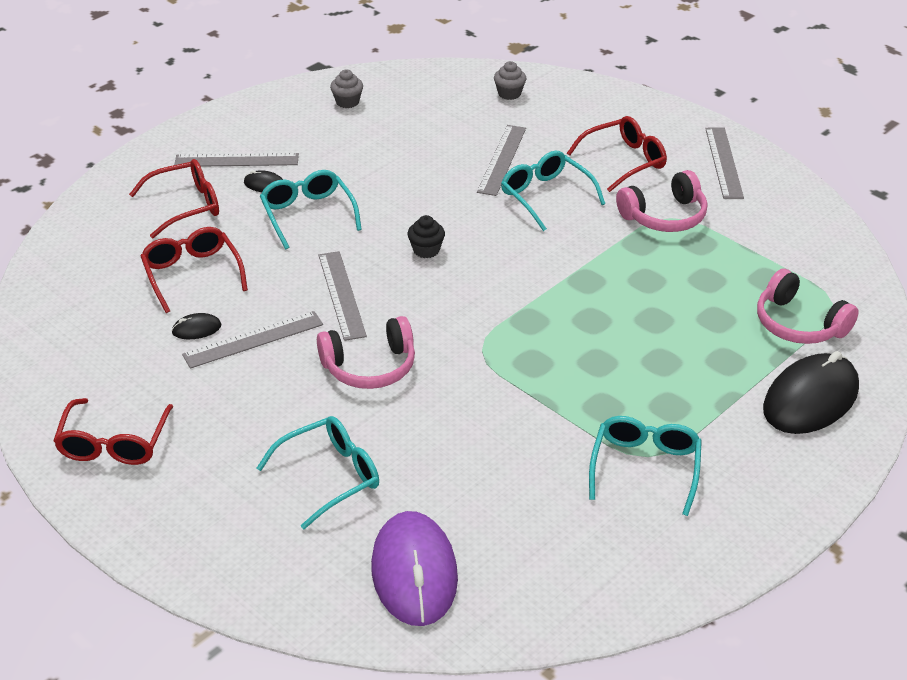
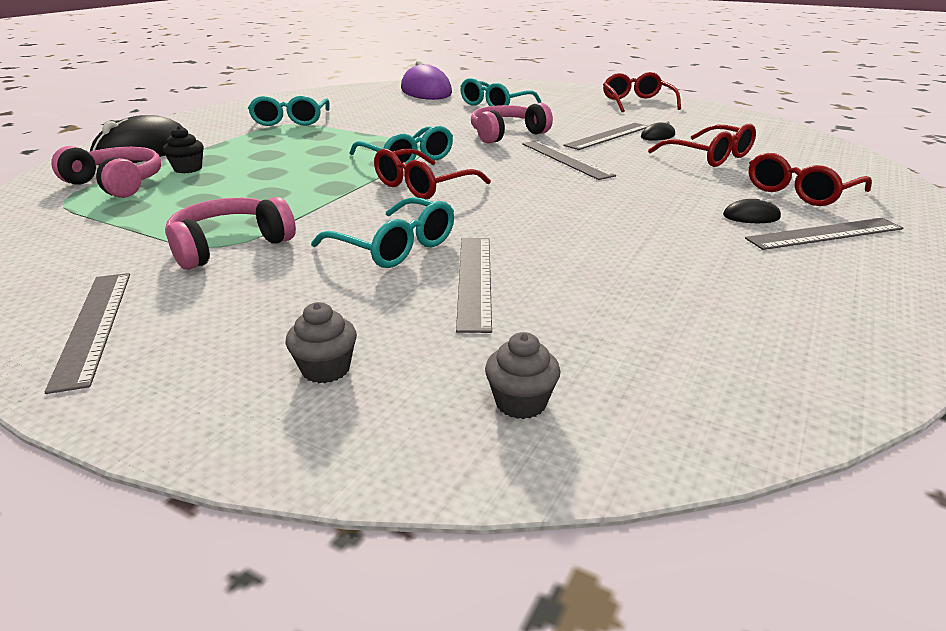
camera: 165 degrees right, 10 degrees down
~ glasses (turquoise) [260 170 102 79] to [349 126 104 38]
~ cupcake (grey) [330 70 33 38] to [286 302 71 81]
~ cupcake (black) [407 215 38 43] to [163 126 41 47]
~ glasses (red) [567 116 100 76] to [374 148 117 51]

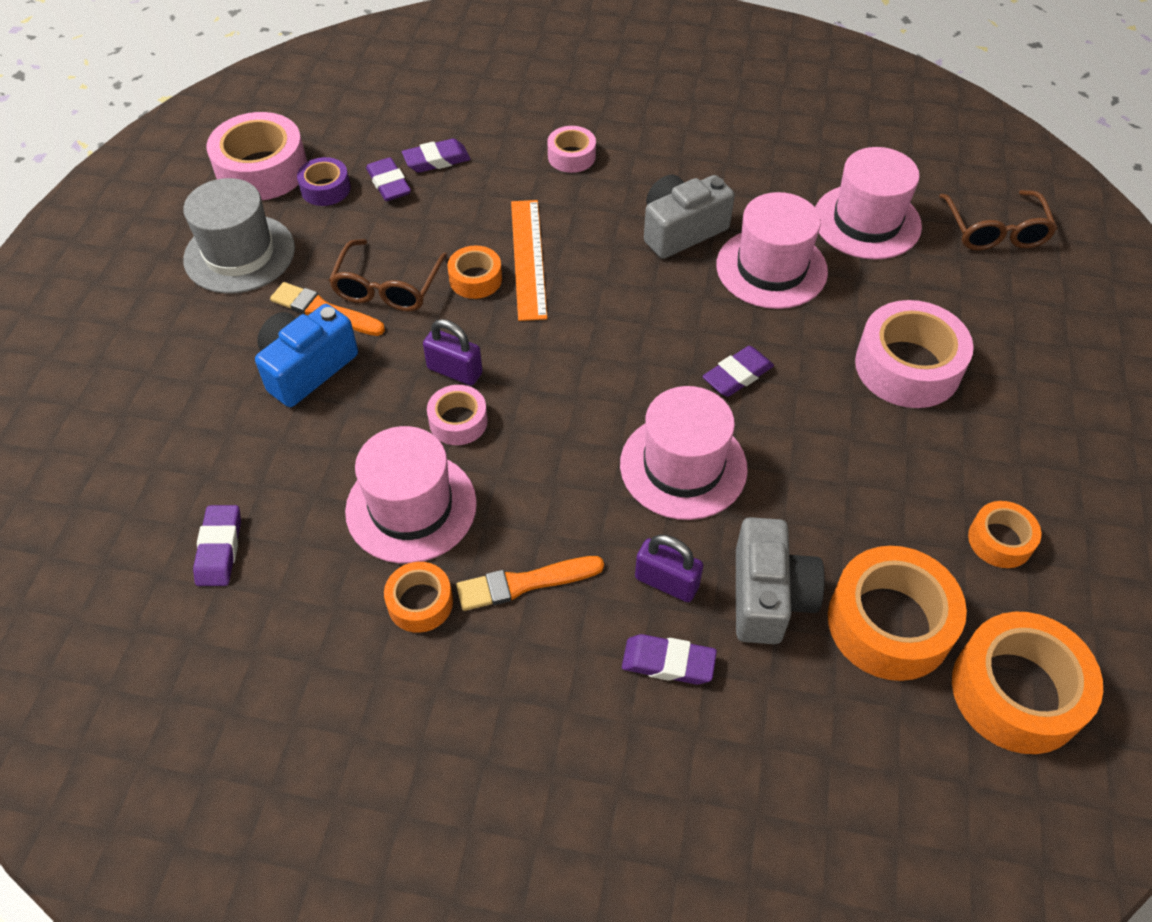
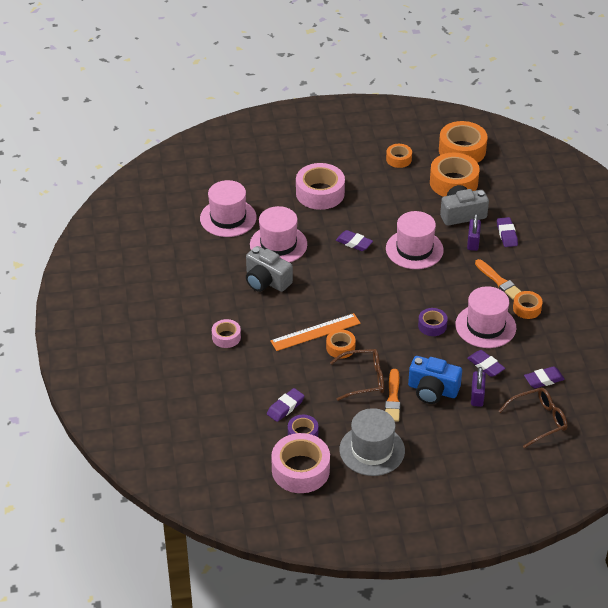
camera: 110 degrees left, 10 degrees down
~ eraser (purple) [402 139 68 34] to [467 350 38 27]
~ padlock (purple) [423 319 60 67] to [471 367 15 40]
~ glasses (brown) [939 190 118 60] to [499 388 69 60]
~ tape (pink) [427 385 61 60] to tape (purple) [418 308 30 28]

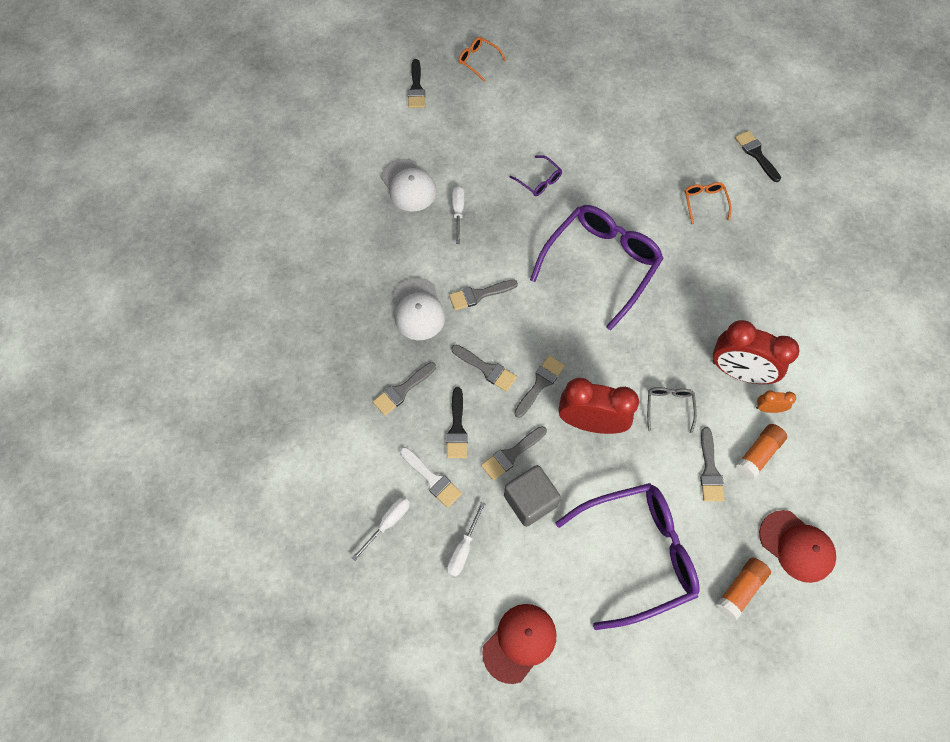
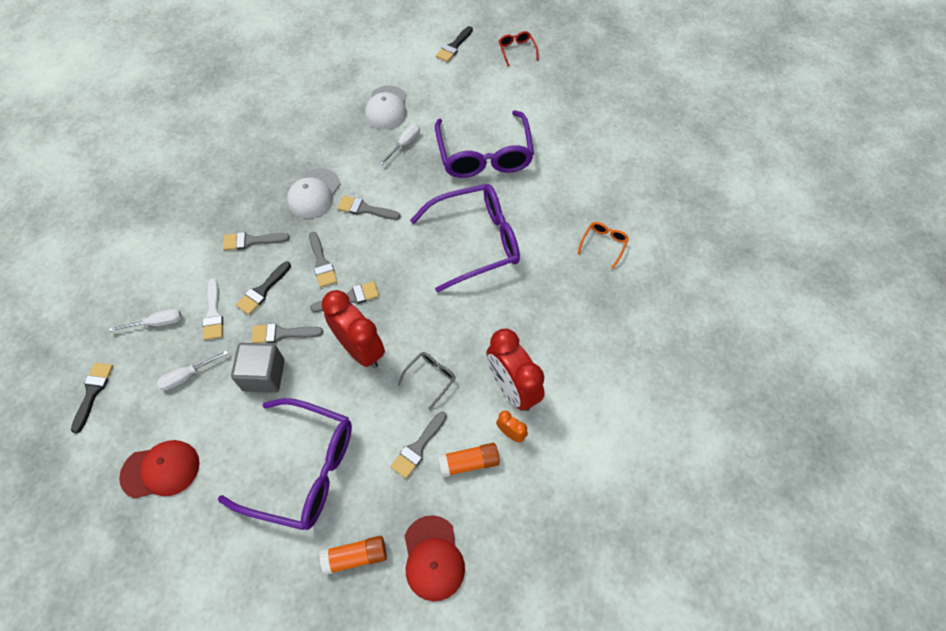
camera: 35 degrees right, 5 degrees down
~ brush (black) [735 131 46 51] to [71 362 42 72]
~ glasses (orange) [458 37 48 45] to glasses (red) [499 31 40 35]
~ glasses (purple) [510 155 52 41] = [435 110 99 68] x2.36

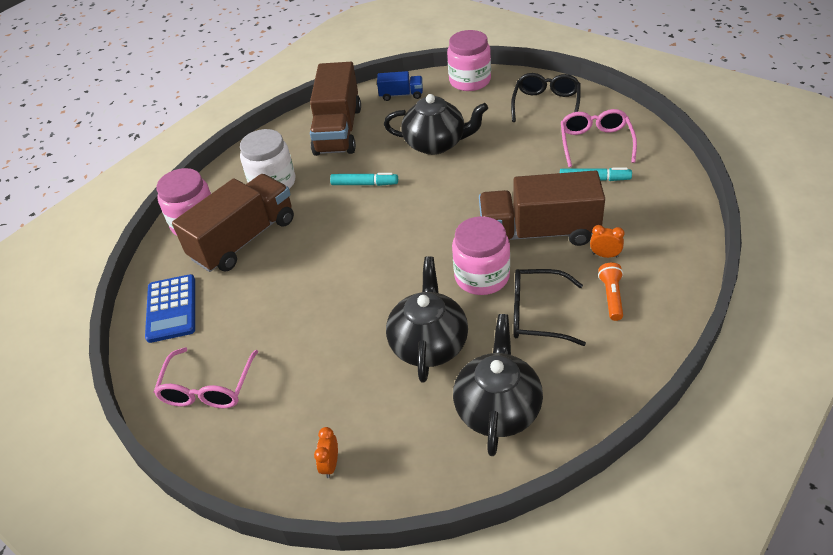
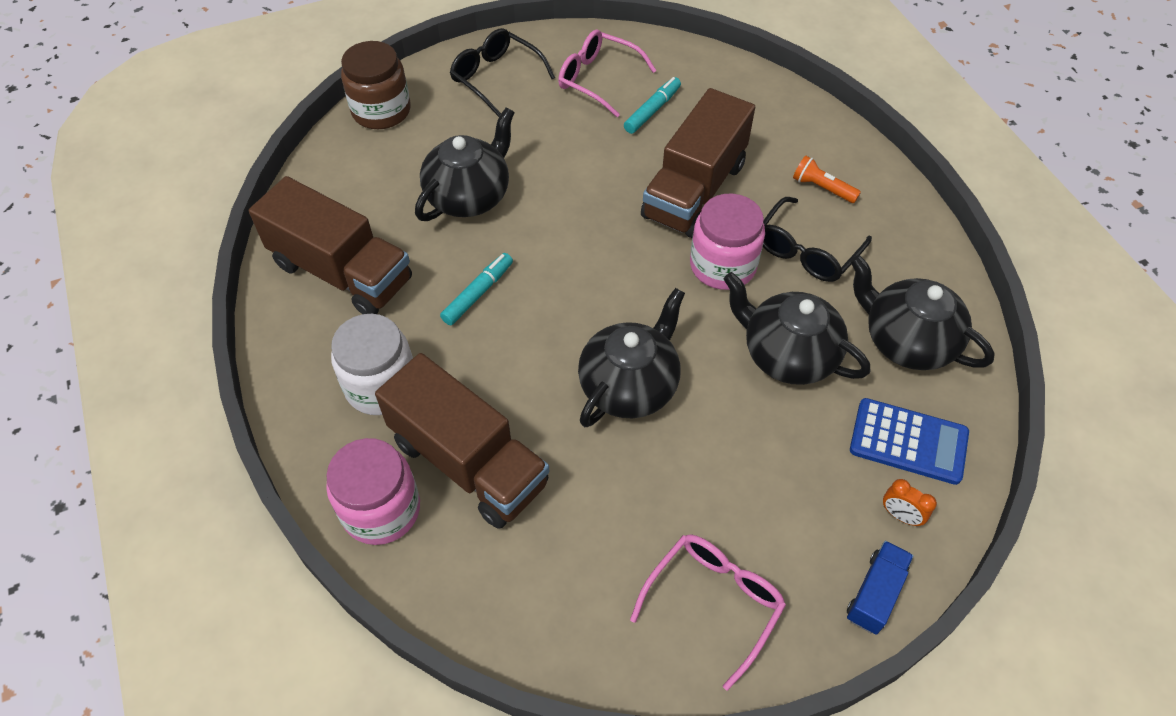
camera: 65 degrees left, 10 degrees up
- clock (orange) [590 225 34 33]
+ teapot (black) [578 288 107 139]
~ calculator (blue) [145 274 50 69] to [850 398 119 87]
~ truck (blue) [377 71 46 30] to [847 541 67 94]
~ jar (pink) [447 30 44 61] to jar (brown) [341 41 70 88]
~ glasses (pink) [154 347 104 61] = [630 535 156 156] 90 degrees counterclockwise
~ truck (brown) [172 174 122 98] = [375 353 174 176] 150 degrees clockwise

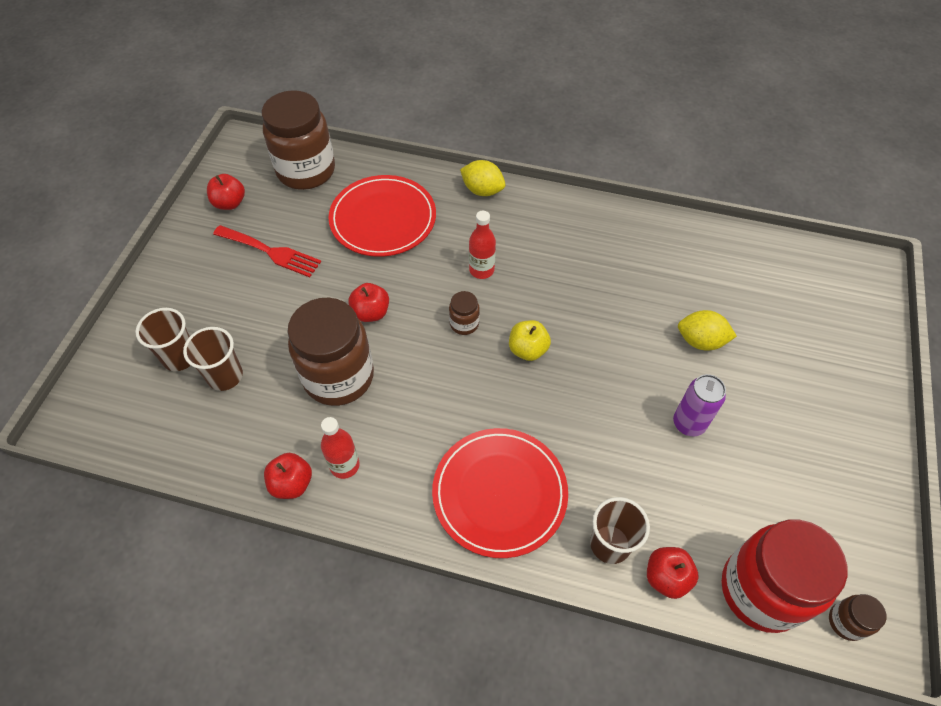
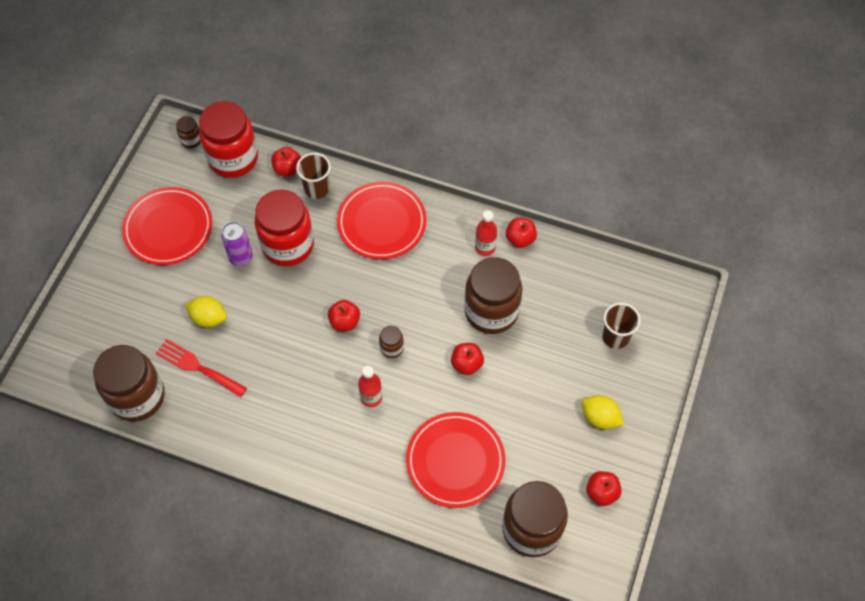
camera: 175 degrees left, 5 degrees up
- cup (brown) [183 327 60 64]
+ jar (brown) [93 345 72 77]
+ plate (red) [122 187 91 78]
+ jar (red) [255 190 59 76]
~ fork (red) [213 225 108 52] to [155 339 92 58]
~ lemon (yellow) [460 160 46 36] to [582 395 42 34]
~ apple (yellow) [509 320 42 41] to apple (red) [328 300 32 31]

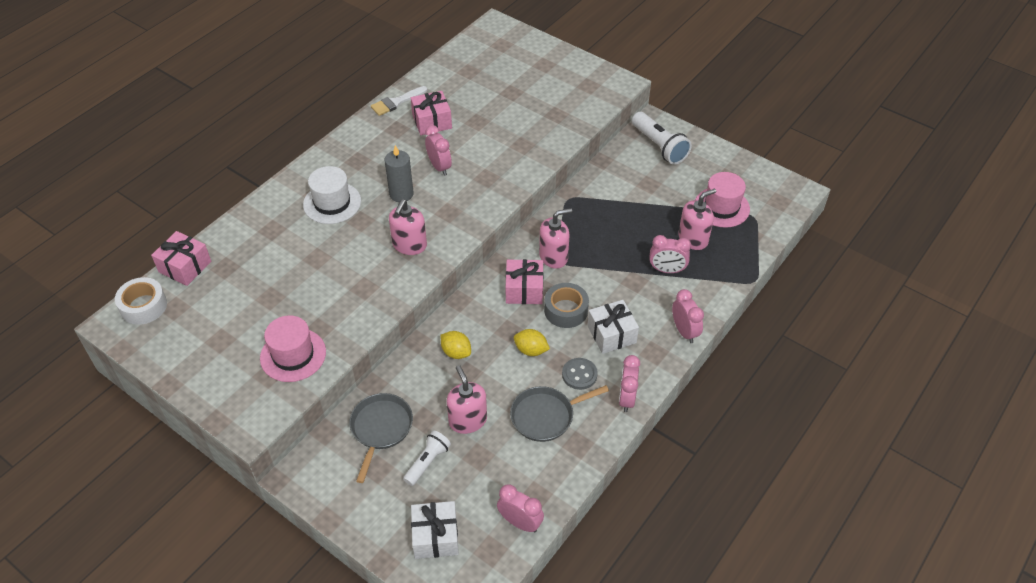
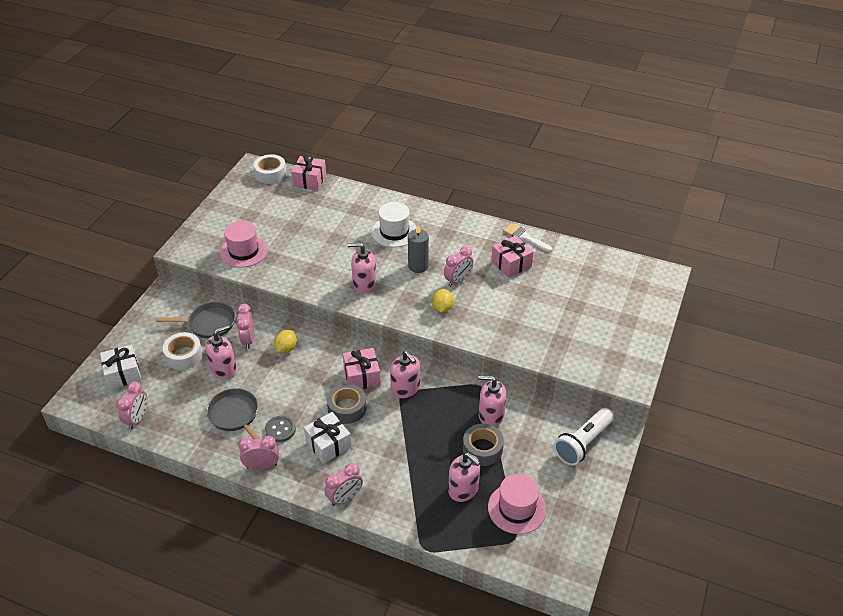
camera: 75 degrees right, 5 degrees down
+ tape (grey) [463 424 41 42]
+ soap dispenser (pink) [478 375 28 52]
~ lemon (yellow) [514 329 36 27] to [432 289 22 24]
~ clock (pink) [649 235 42 38] to [237 304 17 45]
~ flashlight (white) [403 430 48 56] to tape (white) [163 332 40 38]

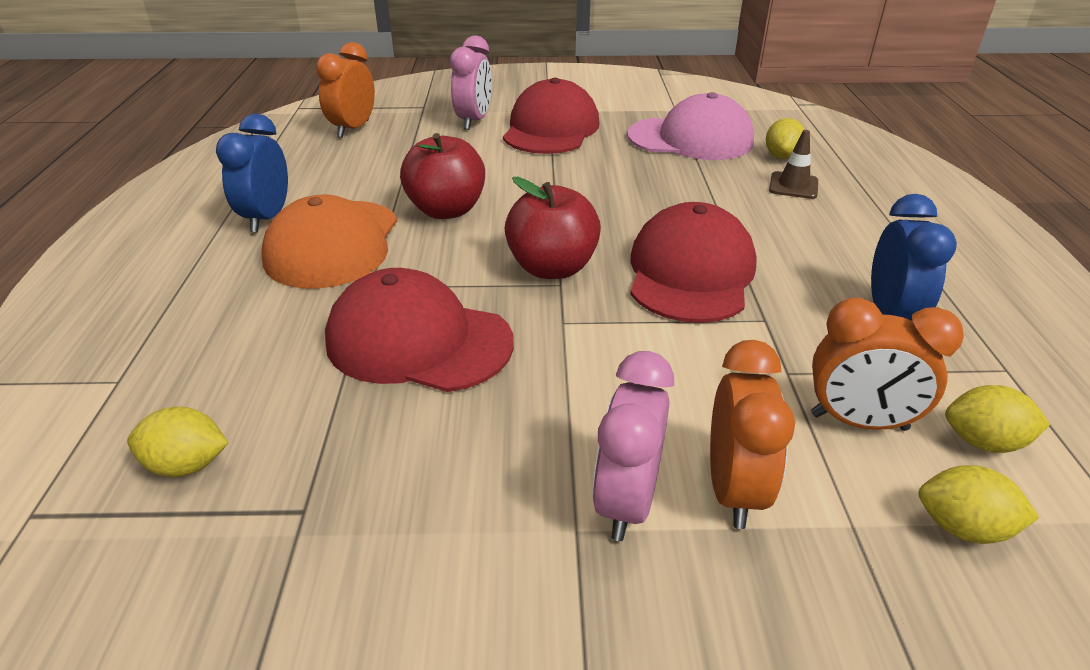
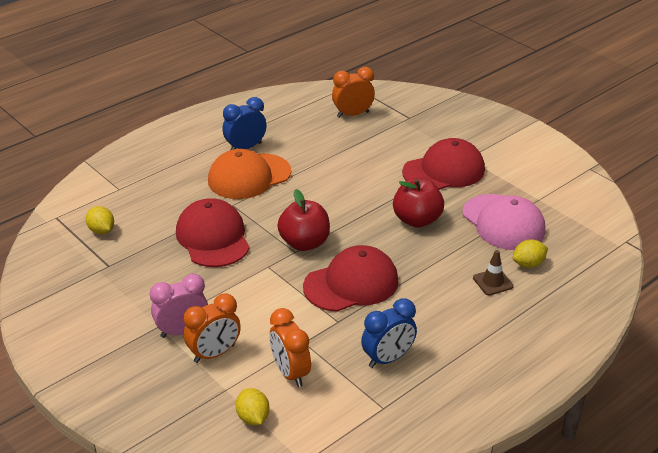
camera: 50 degrees right, 0 degrees up
- clock (pink) [450 35 42 95]
- lemon (yellow) [945 385 105 68]
~ apple (red) [400 133 85 86] to [393 178 51 50]

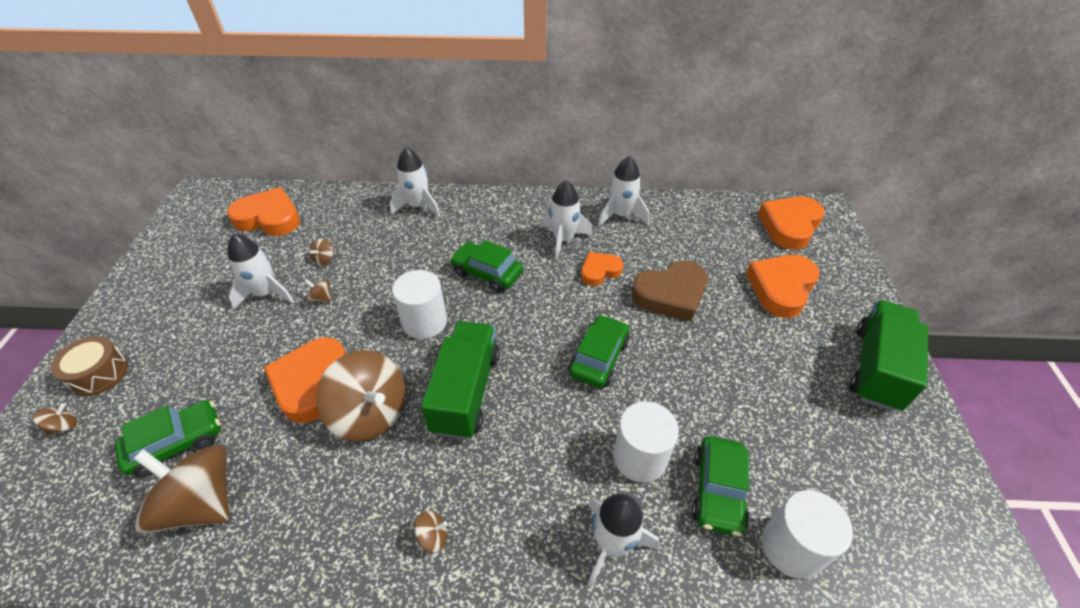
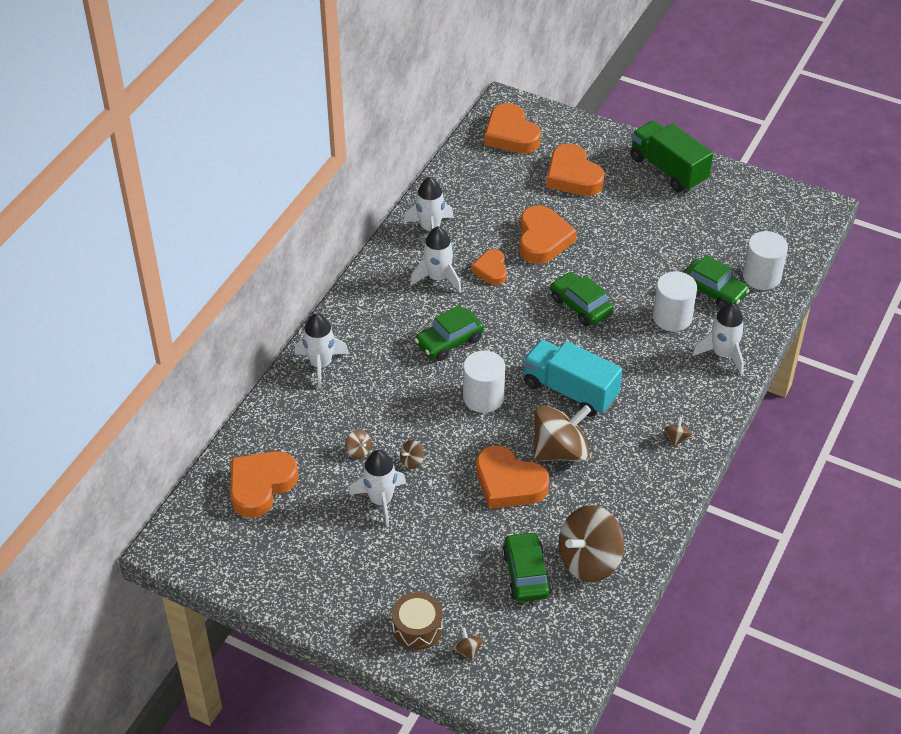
camera: 65 degrees left, 0 degrees up
~ truck (green) [421 321 79 118] to truck (turquoise) [523 339 100 78]
~ heart (brown) [632 260 76 62] to heart (orange) [519 205 58 59]

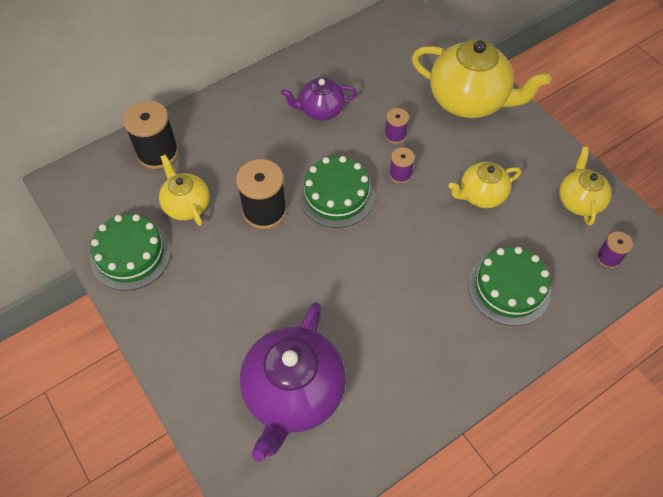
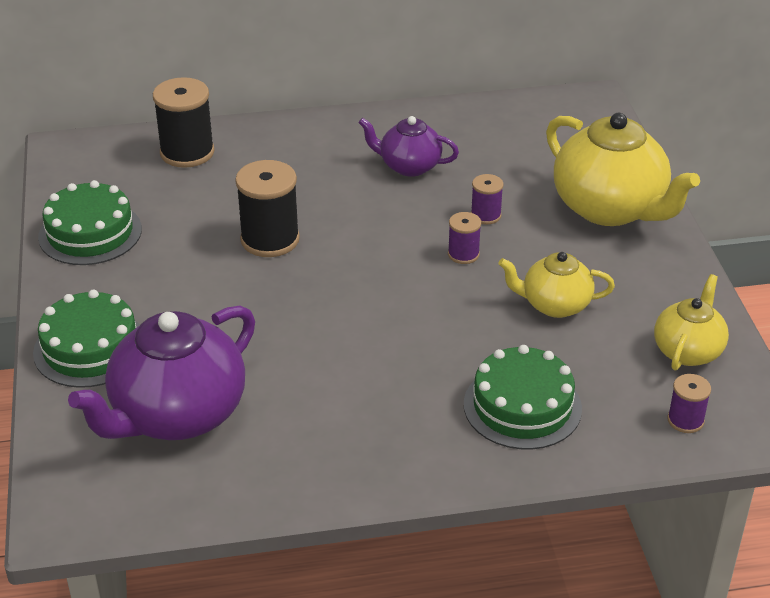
camera: 25 degrees right, 20 degrees down
- teapot (yellow) [159 154 51 72]
~ cake (green) [299 156 76 72] to [33 290 107 98]

